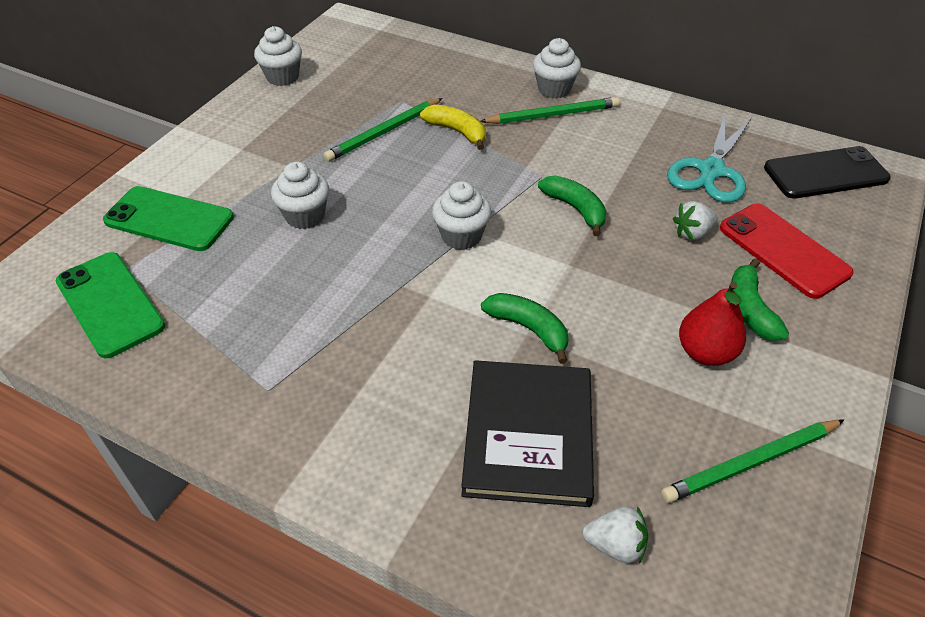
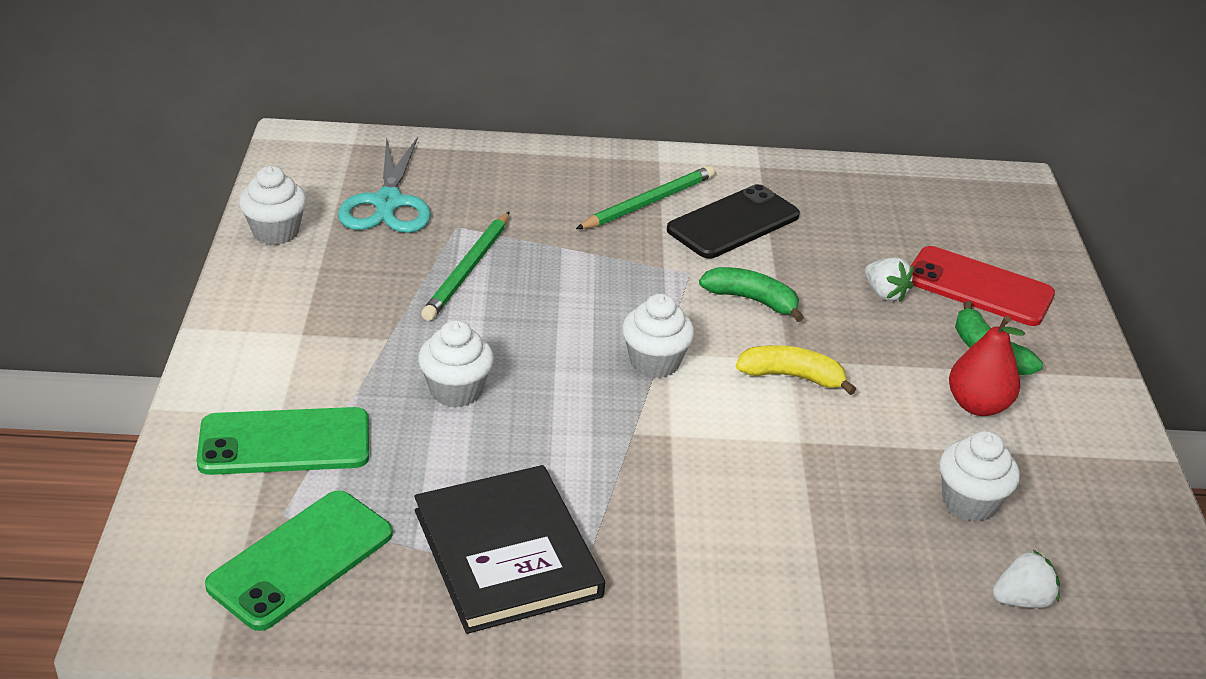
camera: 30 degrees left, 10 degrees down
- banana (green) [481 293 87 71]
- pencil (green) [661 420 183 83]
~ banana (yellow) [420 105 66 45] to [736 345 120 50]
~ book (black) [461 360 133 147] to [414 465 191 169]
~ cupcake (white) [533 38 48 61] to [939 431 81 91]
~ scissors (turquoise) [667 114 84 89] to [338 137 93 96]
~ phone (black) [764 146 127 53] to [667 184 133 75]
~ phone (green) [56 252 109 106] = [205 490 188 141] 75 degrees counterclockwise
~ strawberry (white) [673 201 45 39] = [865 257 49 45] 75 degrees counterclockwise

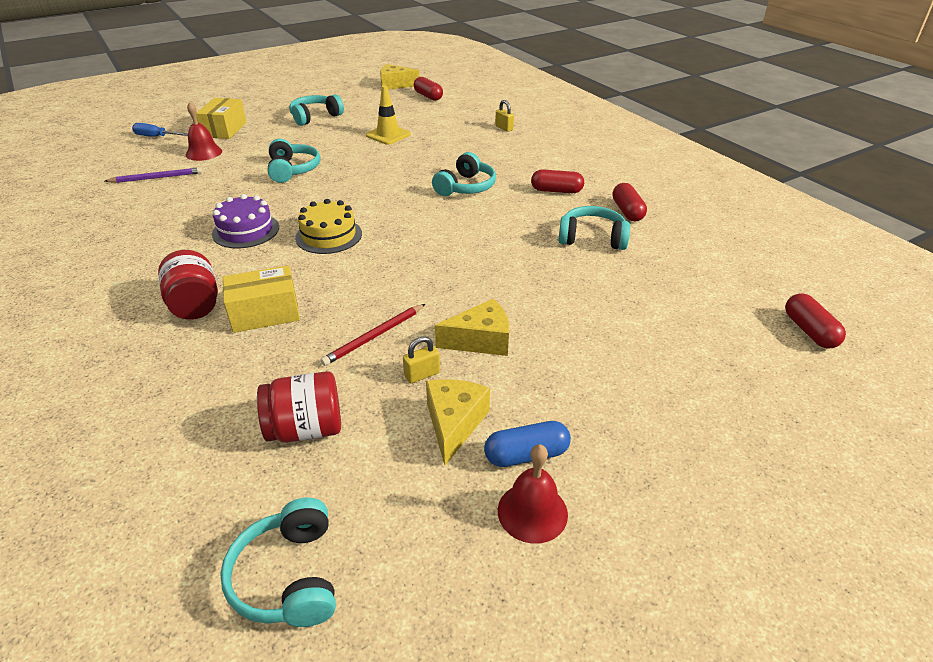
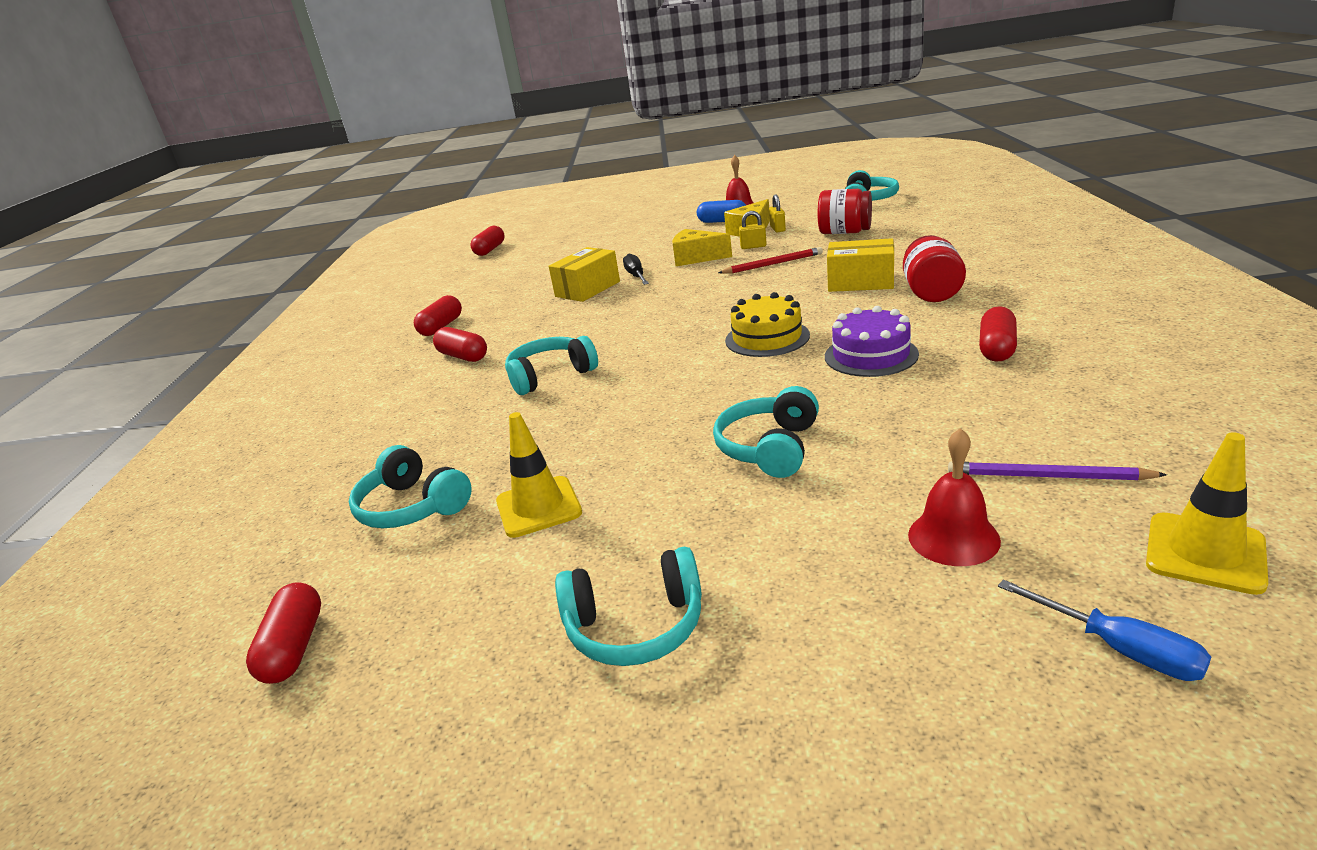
camera: 145 degrees left, 10 degrees down
- cheese (yellow) [380 64 39 25]
+ screwdriver (black) [623 254 26 31]
+ capsule (red) [979 306 38 56]
+ traffic cone (yellow) [1146 432 122 163]
~ box (yellow) [196 98 50 41] to [549 247 71 55]
~ padlock (yellow) [495 100 19 32] to [769 194 17 39]
~ headphones (turquoise) [558 206 72 44] to [349 445 123 83]

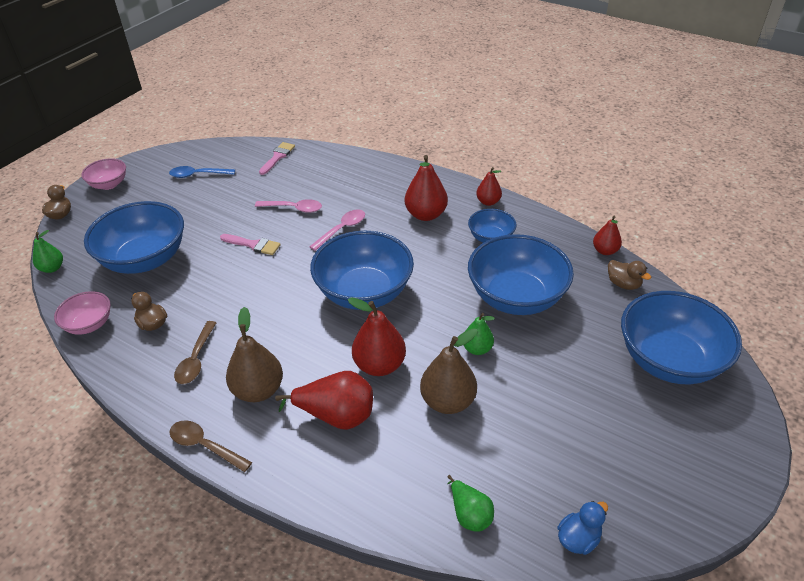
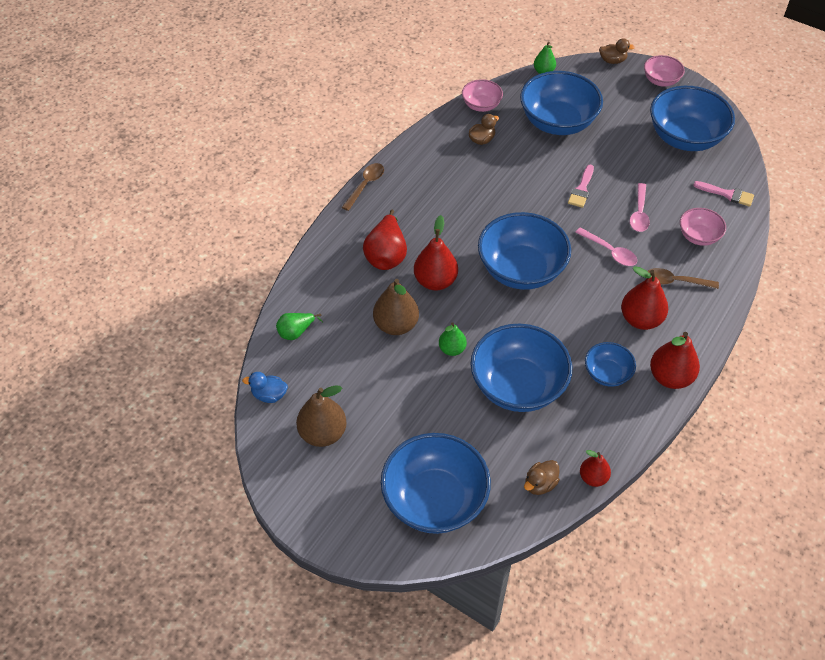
camera: 90 degrees right, 10 degrees up
+ bowl (pink) [680 208 46 38]
~ spoon (brown) [174 321 42 63] to [648 268 71 21]
~ pear (brown) [226 307 57 95] to [296 386 51 61]
~ spoon (blue) [169 166 66 12] to bowl (blue) [650 86 85 65]
~ duck (blue) [557 501 51 54] = [242 372 46 31] 135 degrees clockwise
~ pear (red) [476 167 26 39] = [650 332 50 57] x1.66

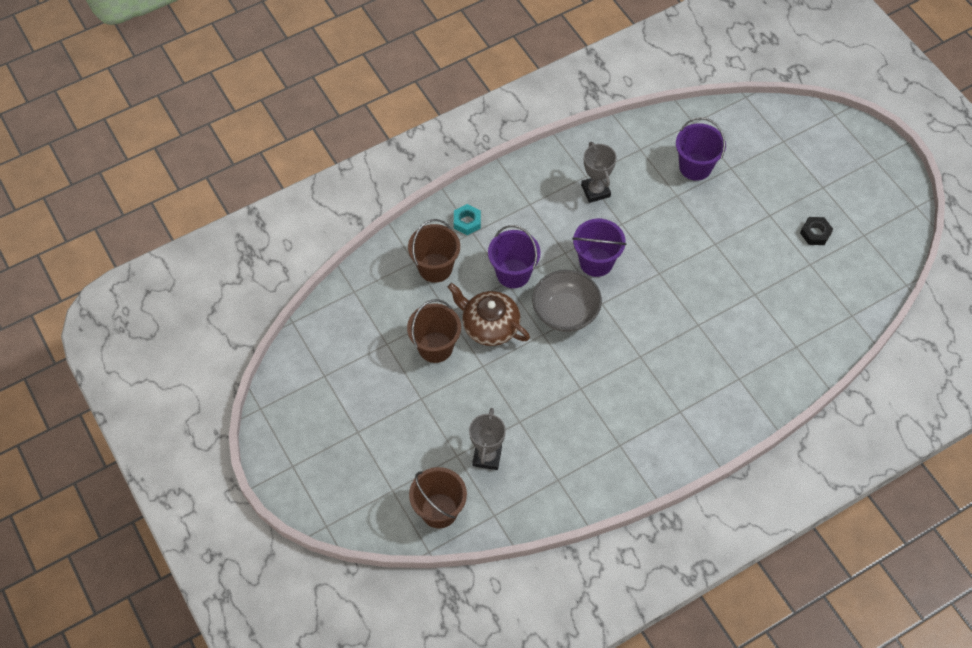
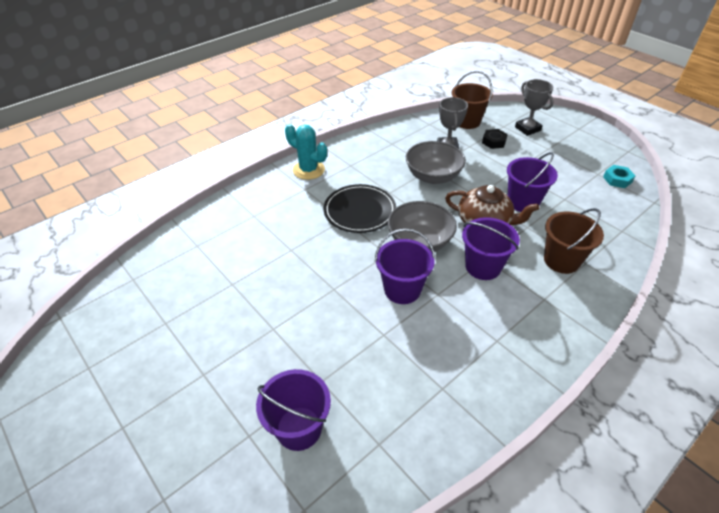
camera: 170 degrees right, 15 degrees down
+ cactus (turquoise) [285 124 42 56]
+ plate (black) [324 184 72 49]
+ bowl (grey) [406 141 60 43]
~ nut (turquoise) [454 204 27 31] to [603 165 32 23]
~ trophy (grey) [581 142 36 61] to [515 79 39 57]
~ nut (black) [800 217 33 28] to [482 129 26 20]
~ bucket (brown) [407 299 54 64] to bucket (purple) [507 152 51 60]

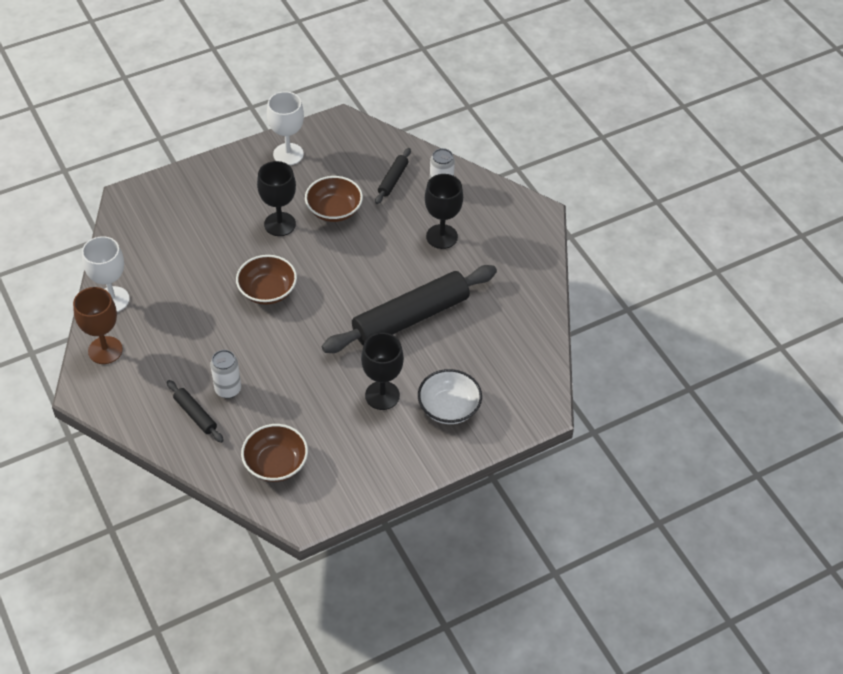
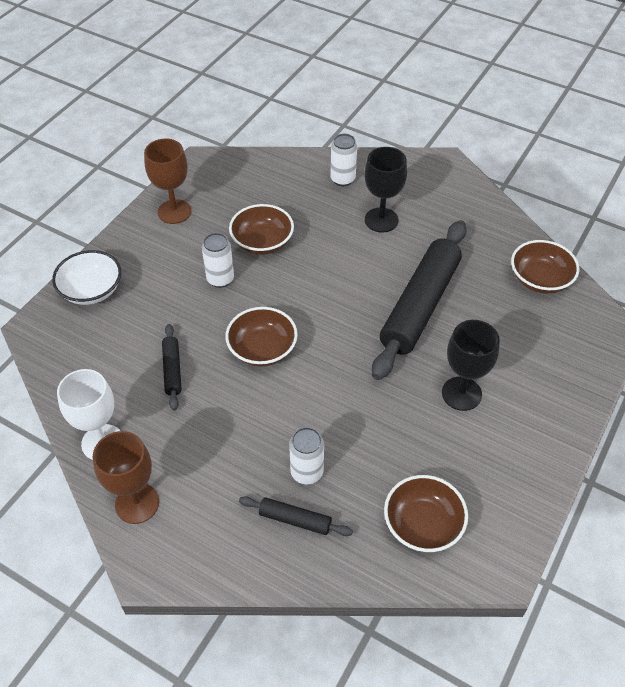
camera: 30 degrees left, 0 degrees up
+ bowl (brown) [511 240 69 54]
~ rolling pin (black) [375 148 36 56] to [162 324 20 86]
~ bowl (white) [418 369 64 55] to [52 250 69 55]
~ goblet (black) [257 161 39 75] to can (white) [202 233 32 55]
~ goblet (white) [267 91 37 74] to goblet (brown) [144 139 47 85]

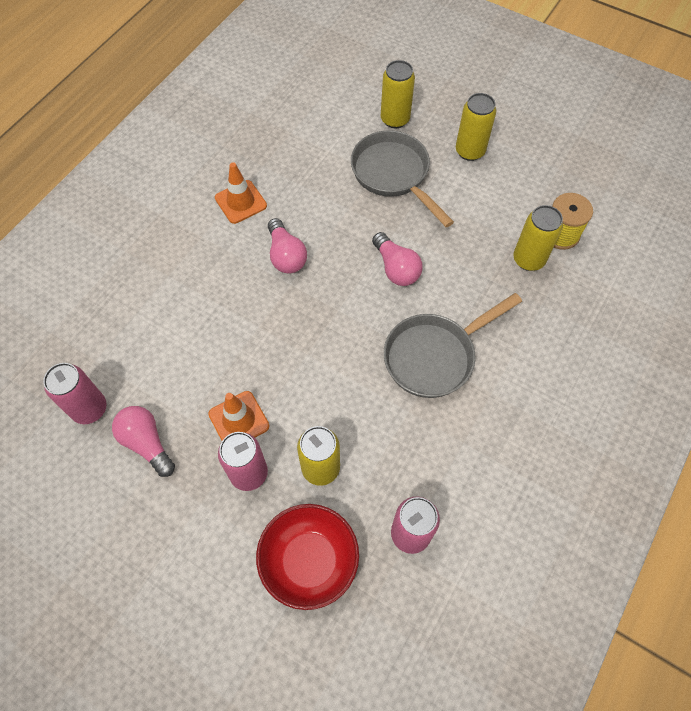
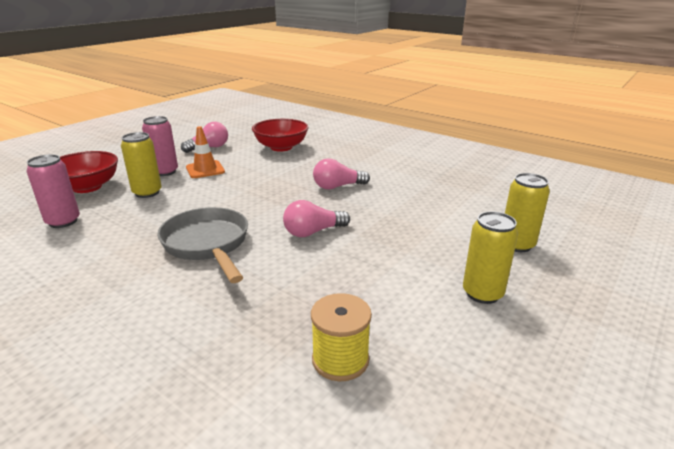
camera: 95 degrees right, 35 degrees down
- can (pink) [43 363 64 61]
- traffic cone (orange) [215 162 52 62]
- pan (grey) [351 130 103 97]
- can (yellow) [513 205 50 66]
+ bowl (red) [252 119 57 33]

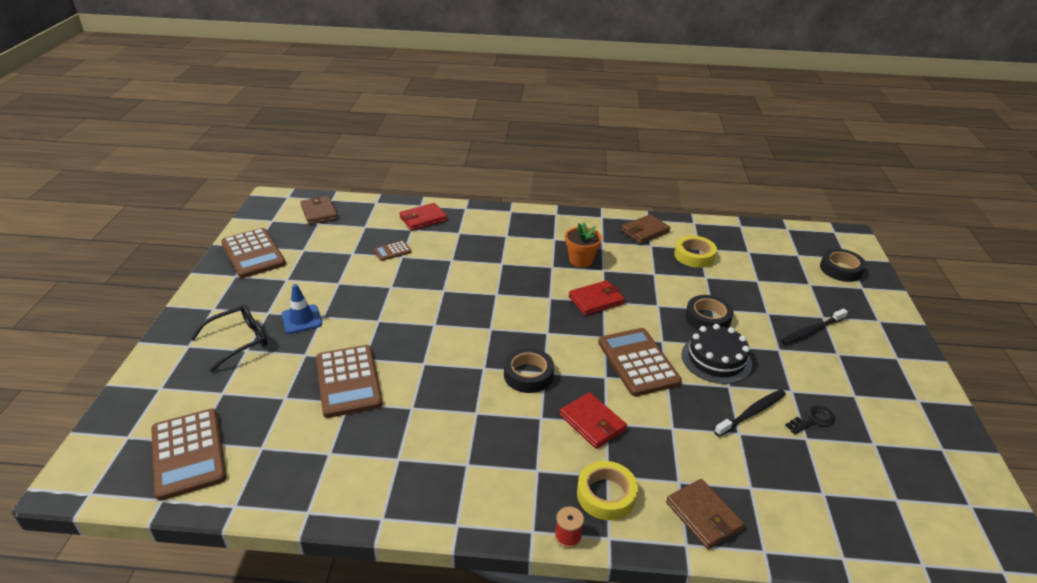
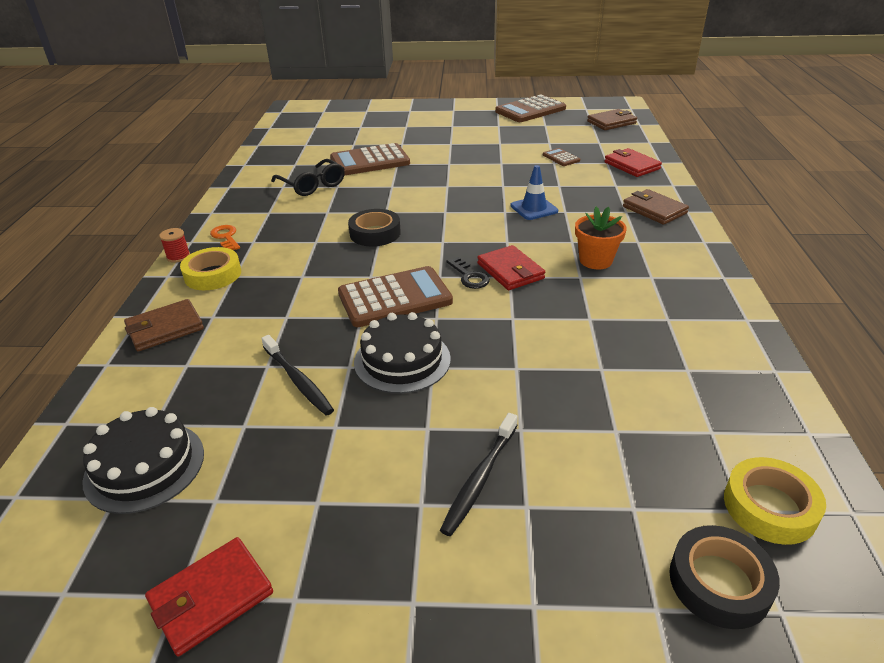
camera: 90 degrees right, 0 degrees up
- calculator (brown) [151 409 75 92]
- tape (black) [685 295 48 35]
+ cake (black) [82 407 122 107]
+ key (orange) [210 225 30 25]
~ glasses (black) [190 304 77 68] to [271 159 74 37]
~ traffic cone (blue) [281 284 41 50] to [510 165 48 55]
~ wallet (red) [560 392 67 57] to [145 537 128 119]
~ wallet (brown) [621 214 49 30] to [623 189 66 36]
~ tape (yellow) [674 236 43 32] to [724 457 102 88]
~ key (black) [785 406 50 29] to [446 257 44 32]
~ toothbrush (black) [780 309 68 36] = [440 413 78 123] 120 degrees counterclockwise

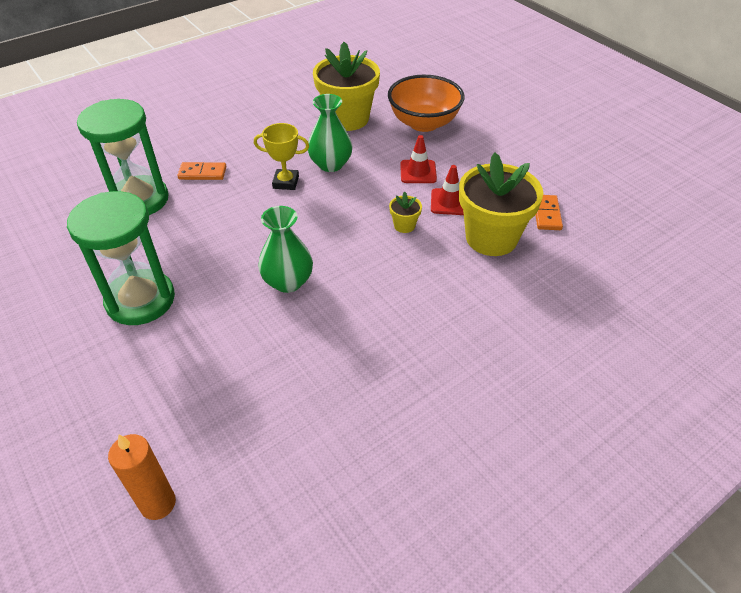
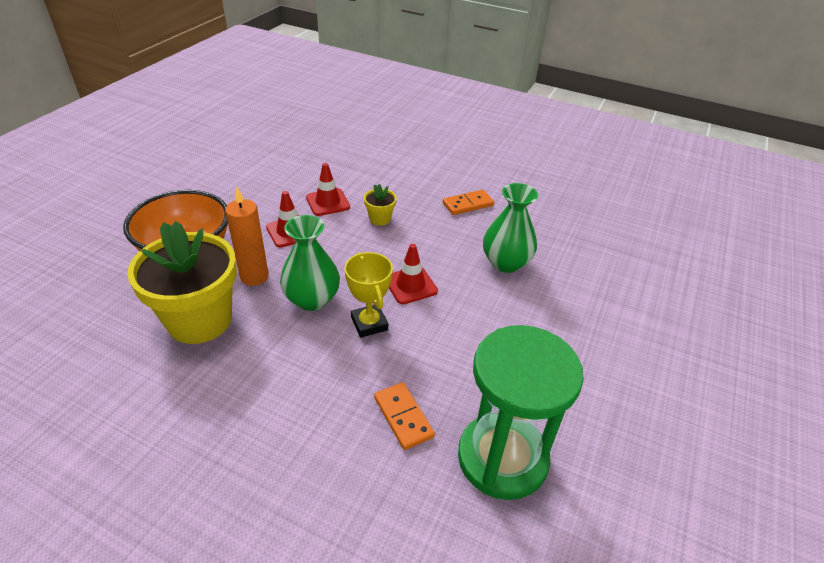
camera: 120 degrees left, 5 degrees down
- hourglass (green) [67 191 108 134]
- flower pot (yellow) [459 152 84 104]
+ traffic cone (red) [389 244 49 60]
~ candle (orange) [108 434 68 86] to [225 187 44 99]
~ domino (orange) [536 195 27 35] to [443 190 51 25]

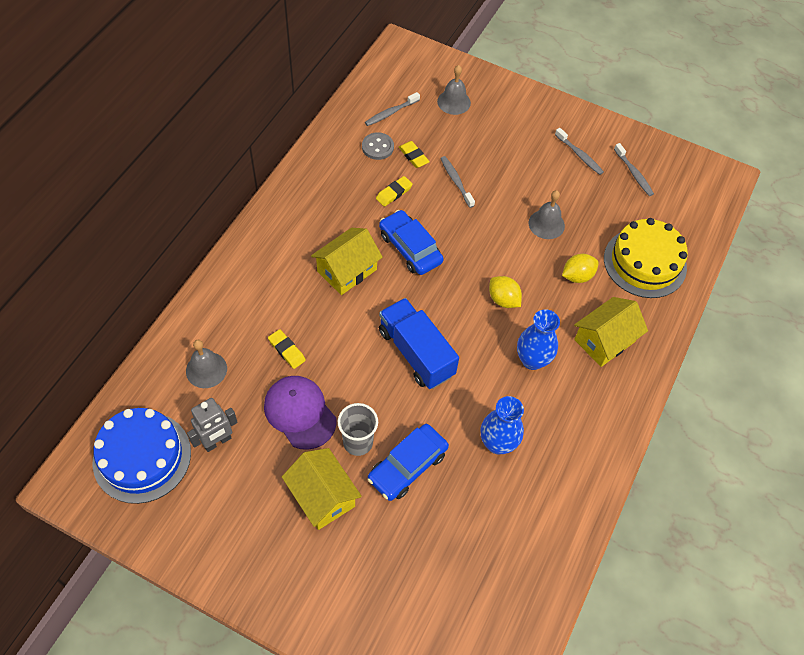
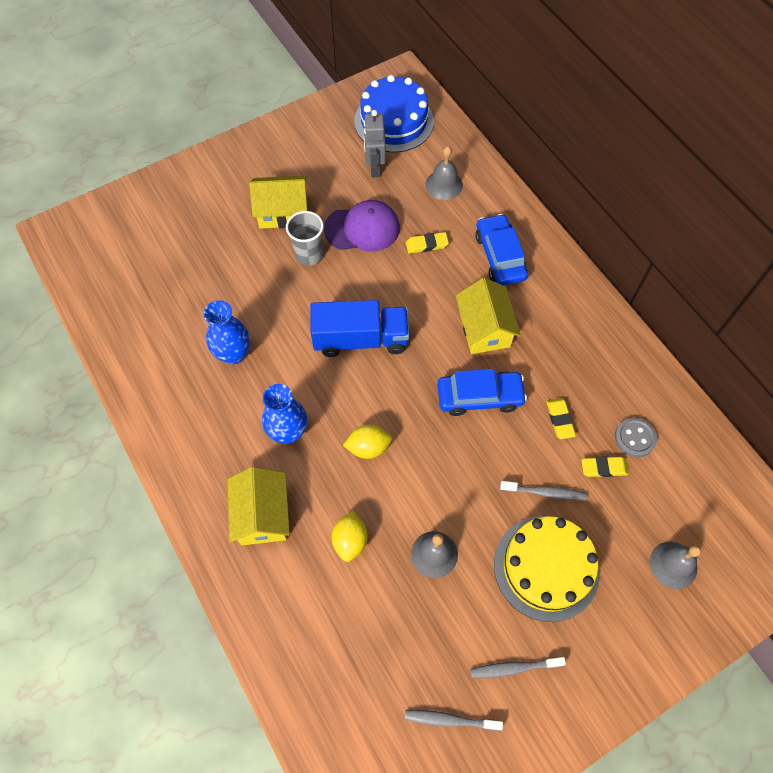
camera: 125 degrees right, 5 degrees up
- toothbrush (grey) [365 92 55 34]
~ car (blue) [368 424 81 77] to [475 214 53 72]
~ cake (yellow) [604 218 84 80] to [494 516 106 106]

